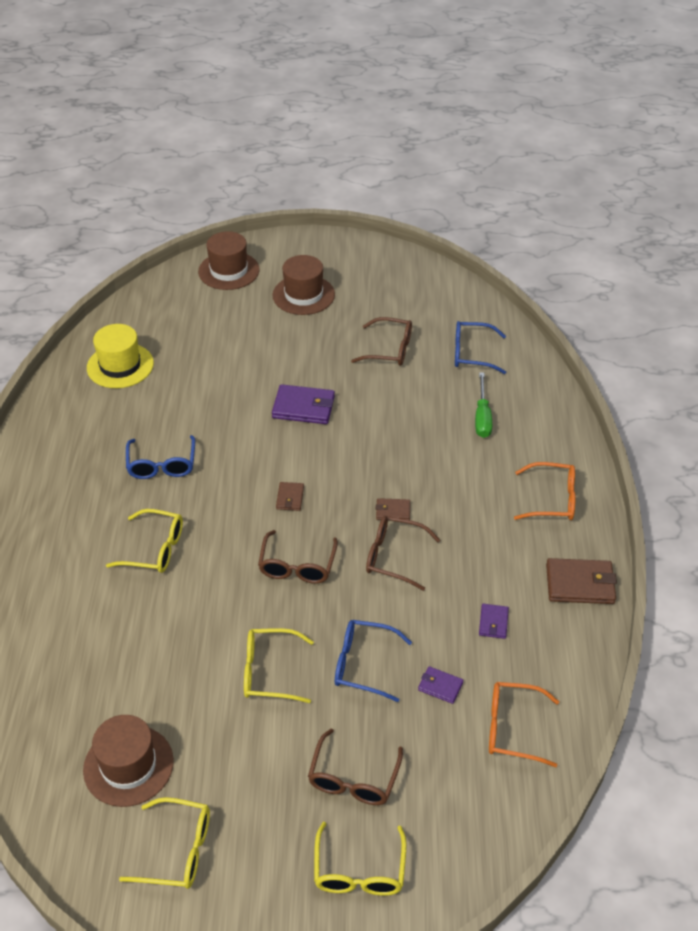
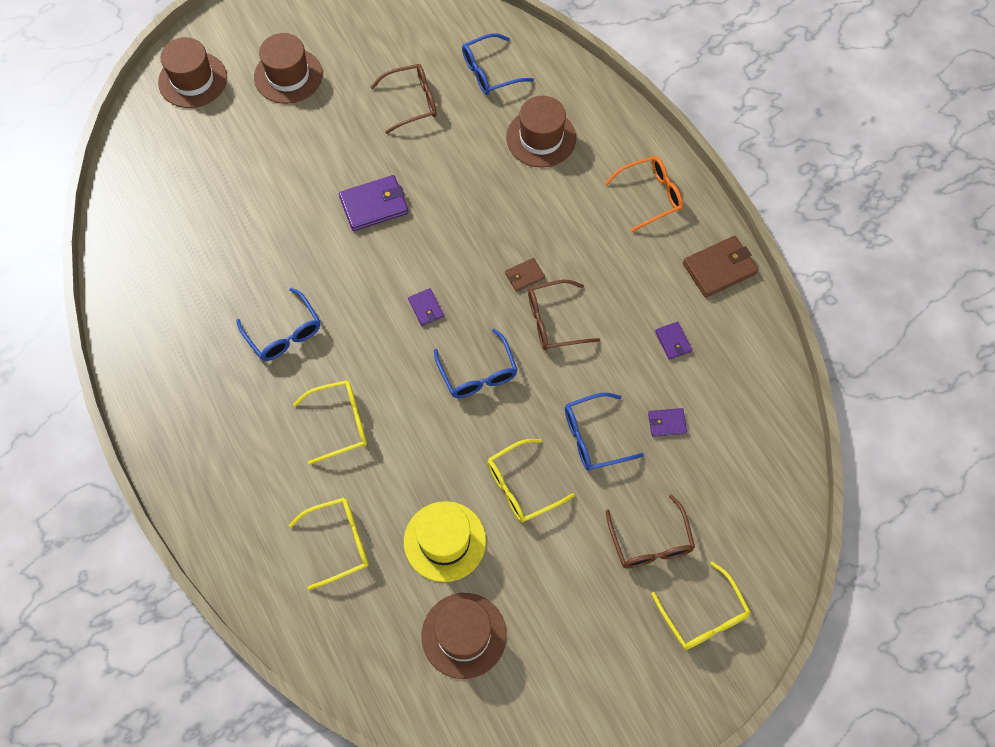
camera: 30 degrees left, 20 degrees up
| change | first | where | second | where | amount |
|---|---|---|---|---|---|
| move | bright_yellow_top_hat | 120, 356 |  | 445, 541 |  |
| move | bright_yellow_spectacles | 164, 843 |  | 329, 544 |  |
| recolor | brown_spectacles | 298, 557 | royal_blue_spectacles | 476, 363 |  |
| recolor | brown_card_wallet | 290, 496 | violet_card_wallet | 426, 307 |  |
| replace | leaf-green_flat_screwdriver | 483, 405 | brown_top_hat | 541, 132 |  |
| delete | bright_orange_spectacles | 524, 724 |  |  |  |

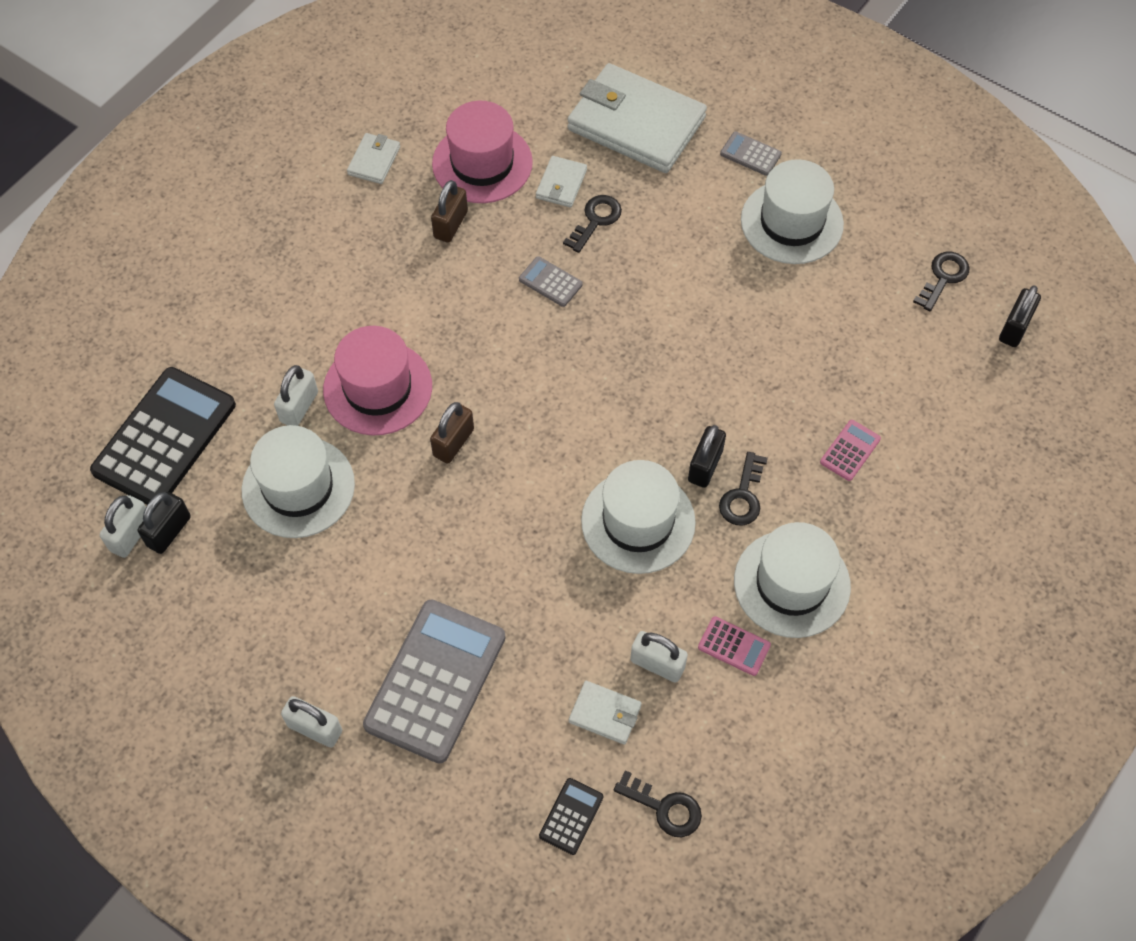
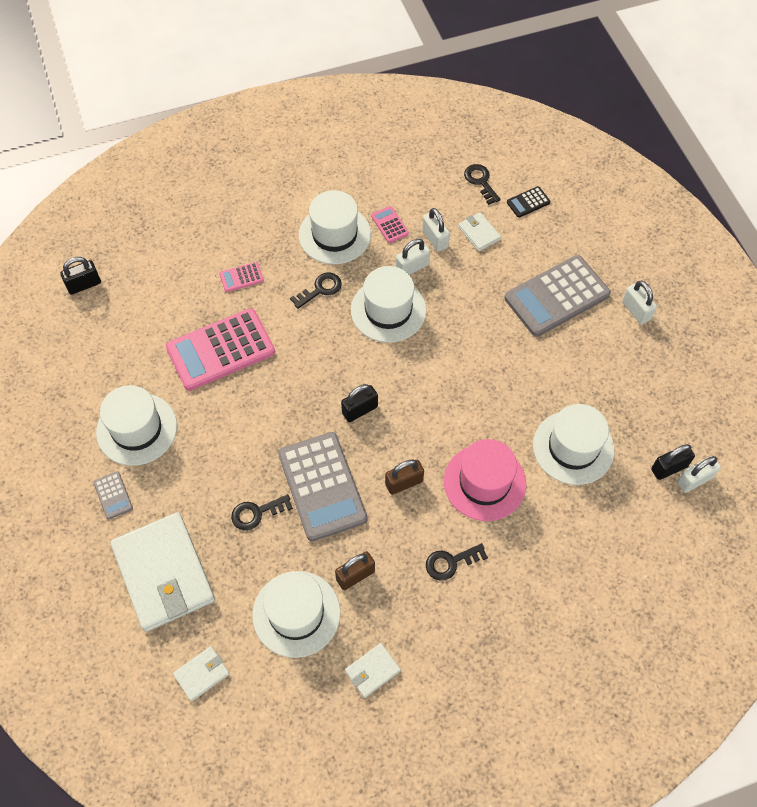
camera: 145 degrees left, 0 degrees up
| change | first | where | second | where | amount |
|---|---|---|---|---|---|
| delete | black_pocket_calculator | 163, 436 |  |  |  |
| move | snow-white_small_lock | 296, 395 |  | 413, 257 |  |
| move | brown_small_lock | 452, 433 |  | 404, 477 |  |
| recolor | pink_top_hat | 482, 152 | snow-white_top_hat | 296, 614 |  |
| resize | ash-grey_pocket_calculator | 551, 281 |  | 323, 486 | x2.31 |
| move | snow-white_card_wallet | 561, 181 |  | 201, 673 |  |
| move | black_small_lock | 707, 456 |  | 359, 403 |  |
| move | black_key | 941, 281 |  | 457, 562 |  |
| insert |  |  | pink_pocket_calculator | 220, 349 |  |

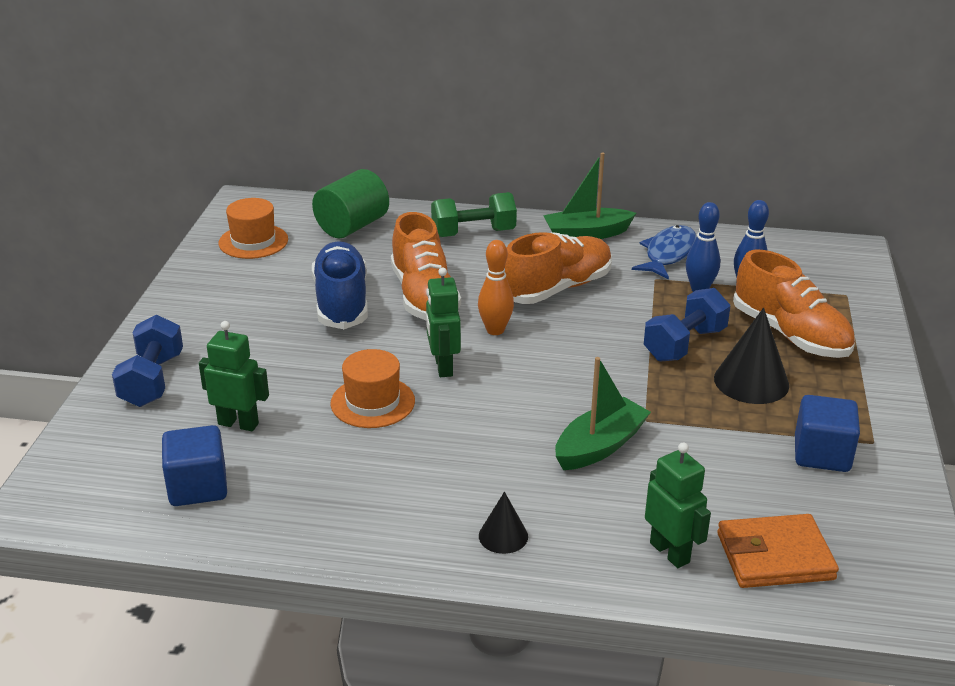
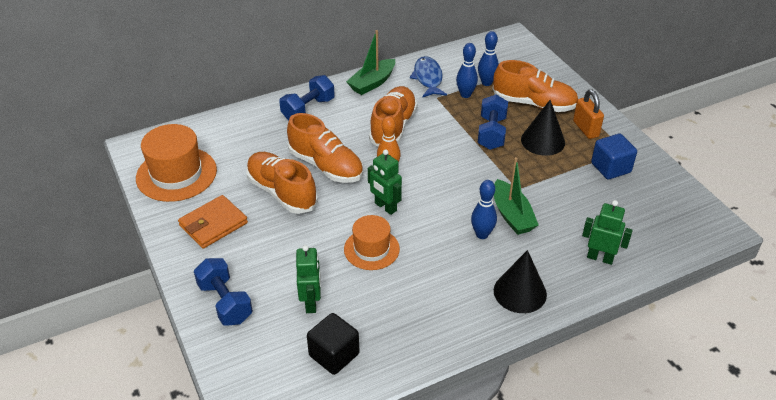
camera: 35 degrees left, 10 degrees up
| change | first | where | second | where | amount |
|---|---|---|---|---|---|
| recolor | royal_blue_solid_cube | 194, 465 | black_solid_cube | 333, 344 |  |
| rotate | leaf-green_robot | 234, 376 |  | 308, 279 | 105 degrees clockwise |
| resize | bright_orange_top_hat | 253, 228 |  | 176, 163 | x1.57 |
| delete | leaf-green_cylinder | 350, 203 |  |  |  |
| recolor | royal_blue_shoe | 340, 285 | bright_orange_shoe | 282, 183 |  |
| recolor | leaf-green_dumbbell | 474, 214 | royal_blue_dumbbell | 307, 98 |  |
| resize | black_solid_cone | 503, 523 |  | 520, 281 | x1.77 |
| rotate | leaf-green_boat | 603, 413 |  | 516, 196 | 150 degrees clockwise |
| move | bright_orange_card_wallet | 778, 551 |  | 213, 222 |  |
| insert |  |  | royal_blue_tenpin | 484, 209 |  |
| insert |  |  | bright_orange_small_lock | 588, 114 |  |

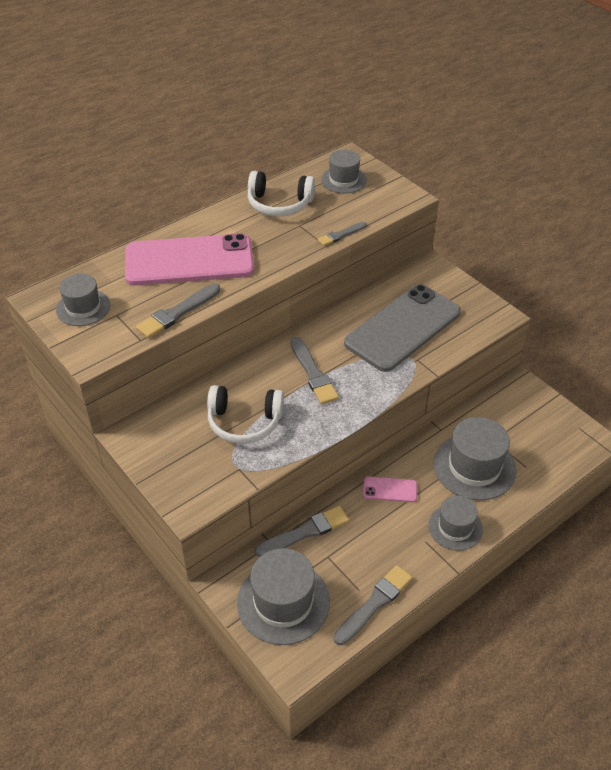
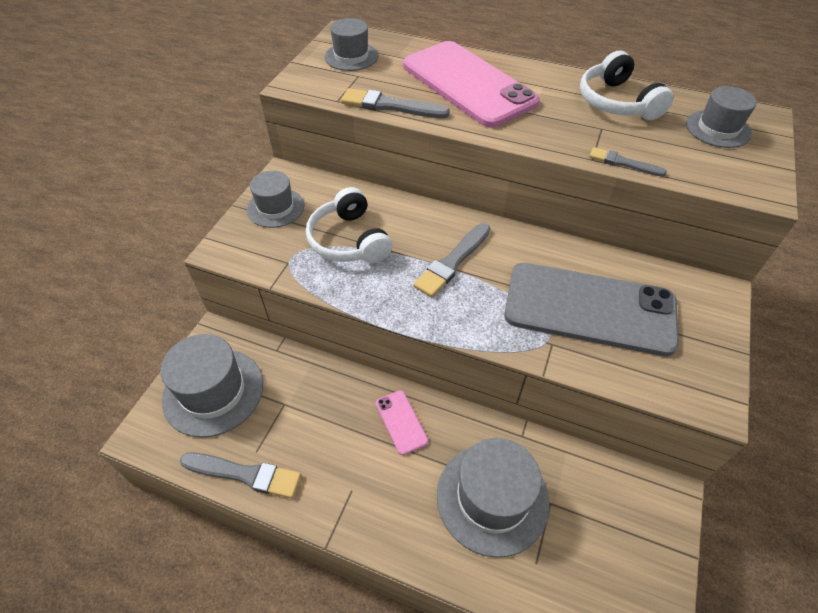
camera: 60 degrees right, 5 degrees up
| change | first | where | second | where | amount |
|---|---|---|---|---|---|
| delete | ash-grey_brush | 302, 531 |  |  |  |
| move | ash-grey_top_hat | 455, 523 |  | 275, 199 |  |

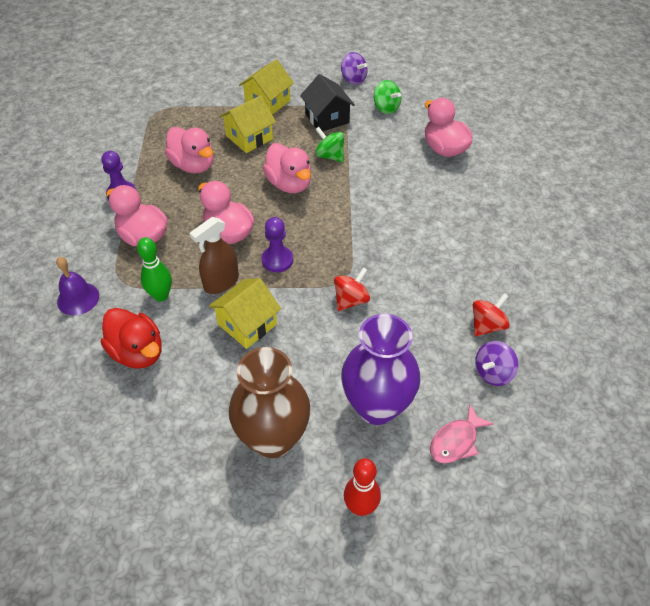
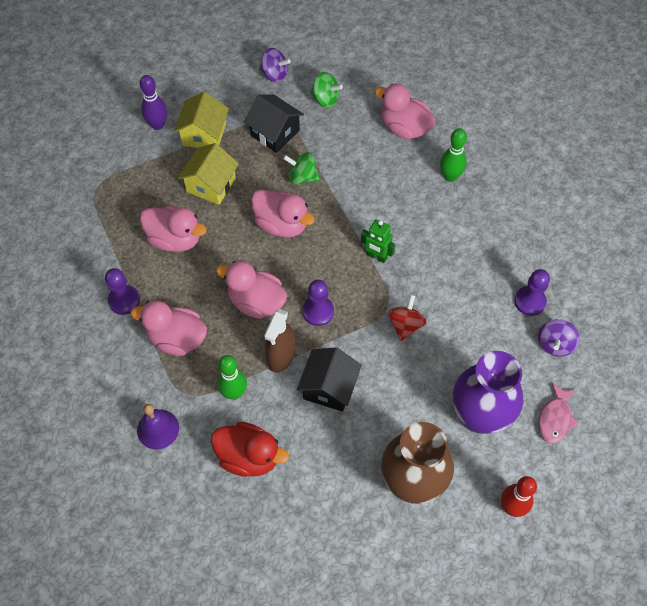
camera: 25 degrees left, 10 degrees up
| change | first | where | second | where | amount |
|---|---|---|---|---|---|
| recolor | bright_yellow_house | 244, 313 | black_house | 329, 379 |  |
| replace | crimson_whirligig | 491, 315 | violet_chess_pawn | 532, 292 |  |
| insert |  |  | violet_tenpin | 153, 102 |  |
| insert |  |  | leaf-green_robot | 378, 241 |  |
| insert |  |  | leaf-green_tenpin | 453, 155 |  |

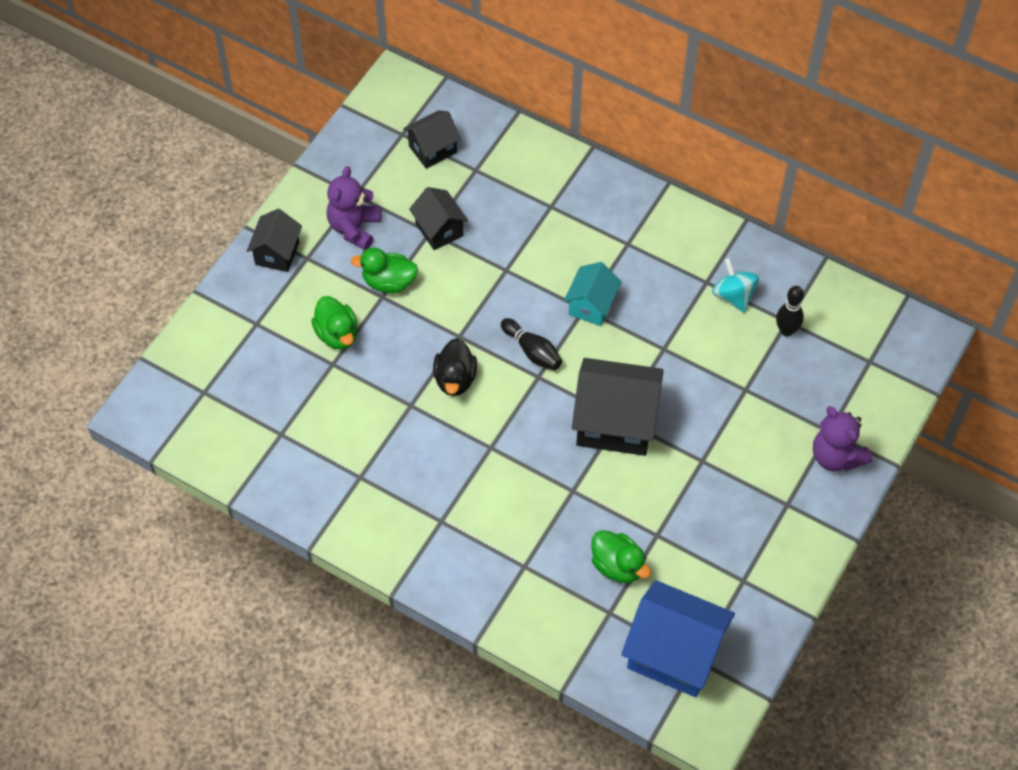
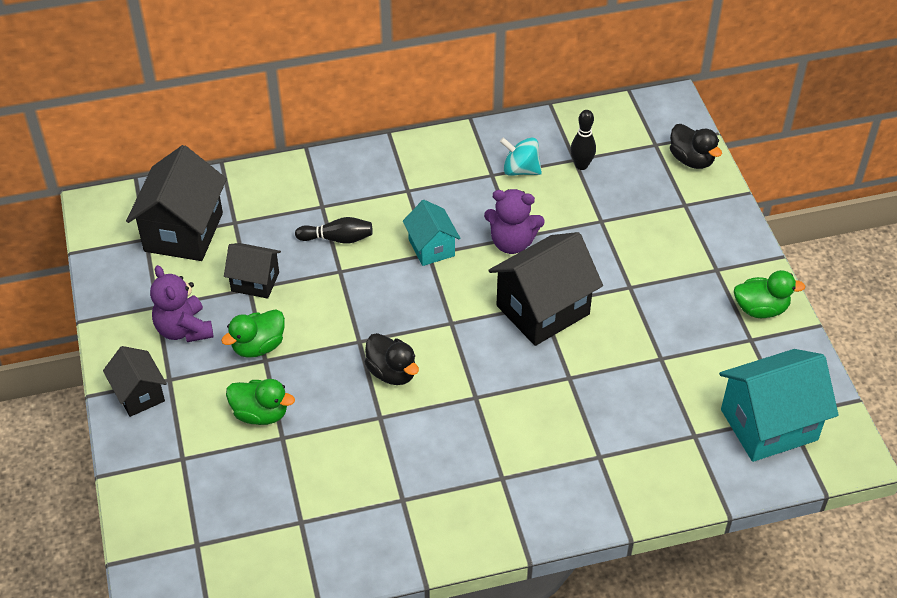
camera: 45 degrees left, 10 degrees down
| change | first | where | second | where | amount |
|---|---|---|---|---|---|
| resize | black_house | 432, 139 |  | 176, 203 | x1.76 |
| move | black_tenpin | 531, 344 |  | 334, 230 |  |
| move | leaf-green_duck | 621, 556 |  | 769, 294 |  |
| recolor | royal_blue_house | 678, 638 | aqua_house | 779, 405 |  |
| move | violet_stuffed_bear | 842, 438 |  | 514, 221 |  |
| insert |  |  | black_duck | 696, 146 |  |

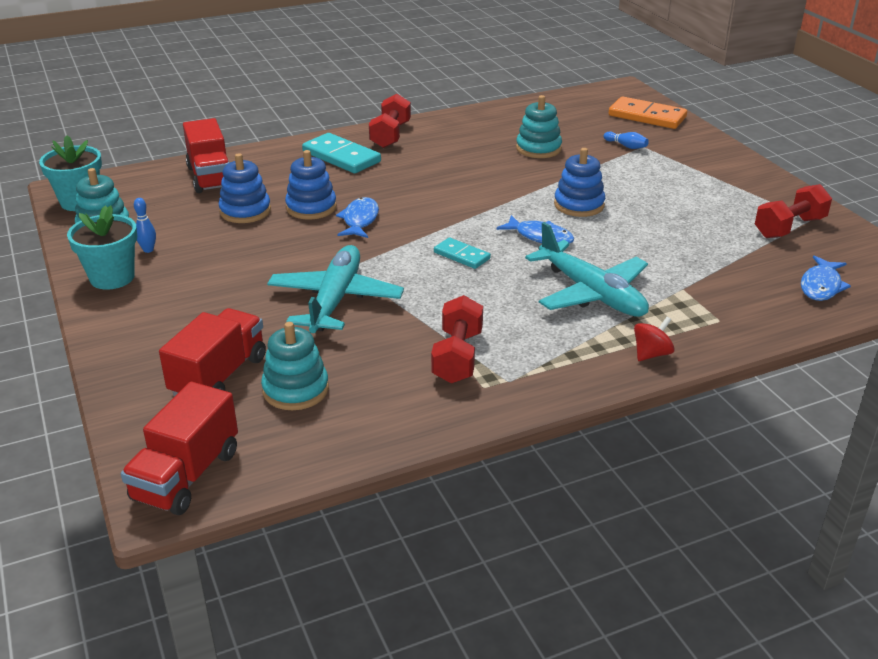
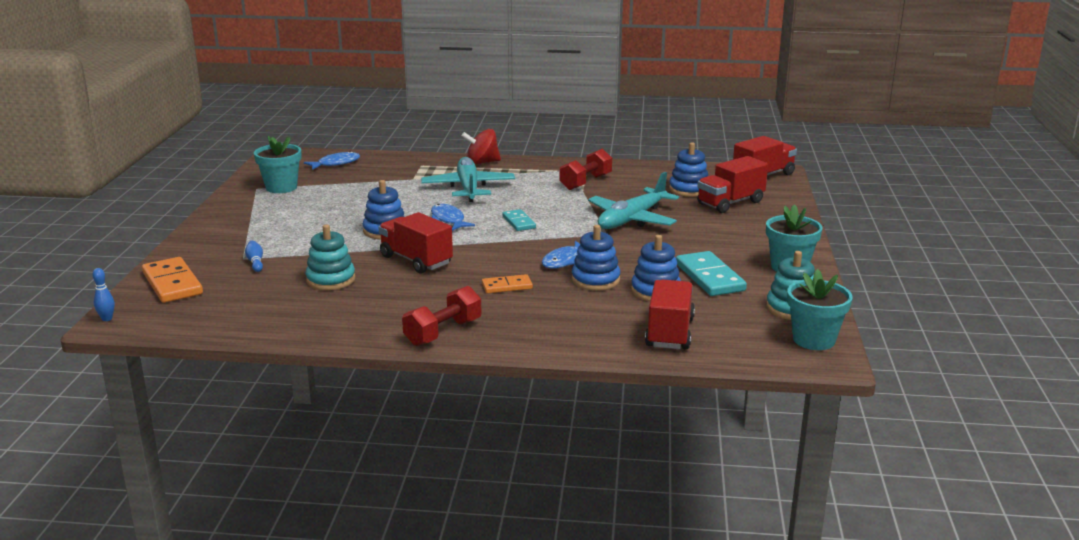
camera: 150 degrees left, 10 degrees down
| change | first | where | second | where | amount |
|---|---|---|---|---|---|
| move | royal_blue_tenpin | 145, 225 |  | 103, 294 |  |
| recolor | aqua_stacking_rings | 295, 366 | royal_blue_stacking_rings | 688, 169 |  |
| move | aqua_domino | 341, 153 |  | 711, 273 |  |
| resize | crimson_whirligig | 654, 339 |  | 481, 147 | x1.51 |
| replace | crimson_dumbbell | 793, 211 | aqua_flower_pot | 277, 164 |  |
| insert |  |  | crimson_toy_truck | 415, 243 |  |
| insert |  |  | bright_orange_domino | 507, 283 |  |

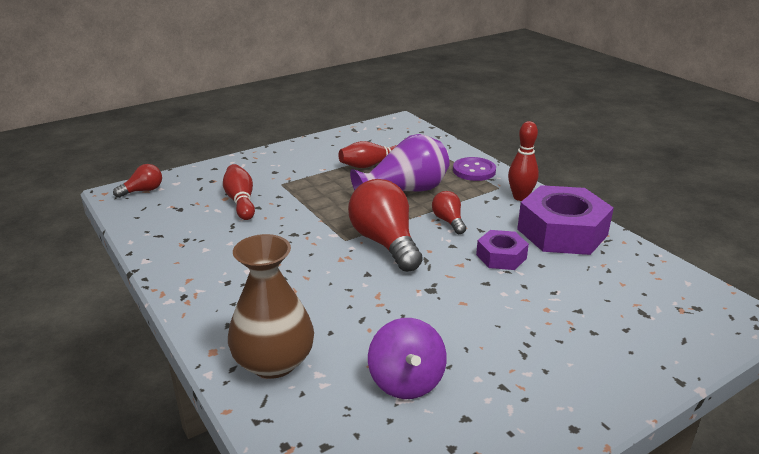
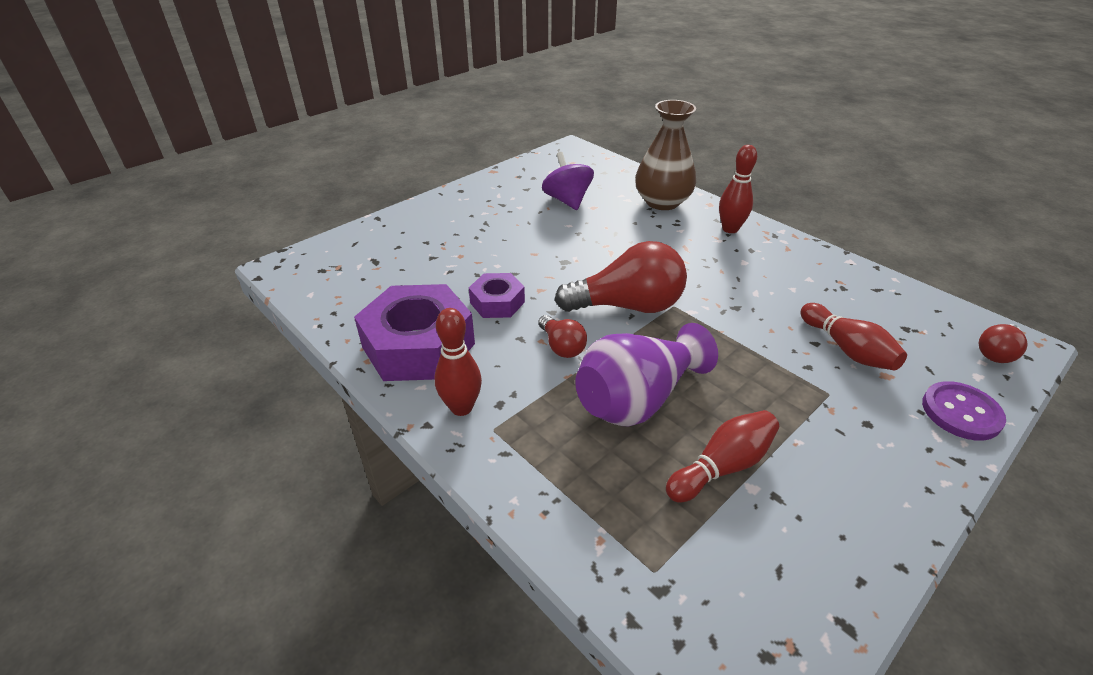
camera: 170 degrees right, 10 degrees up
| change | first | where | second | where | amount |
|---|---|---|---|---|---|
| rotate | crimson_lightbulb | 385, 225 |  | 621, 277 | 60 degrees counterclockwise |
| move | violet_sewing_button | 474, 169 |  | 964, 411 |  |
| insert |  |  | crimson_tenpin | 738, 189 |  |

